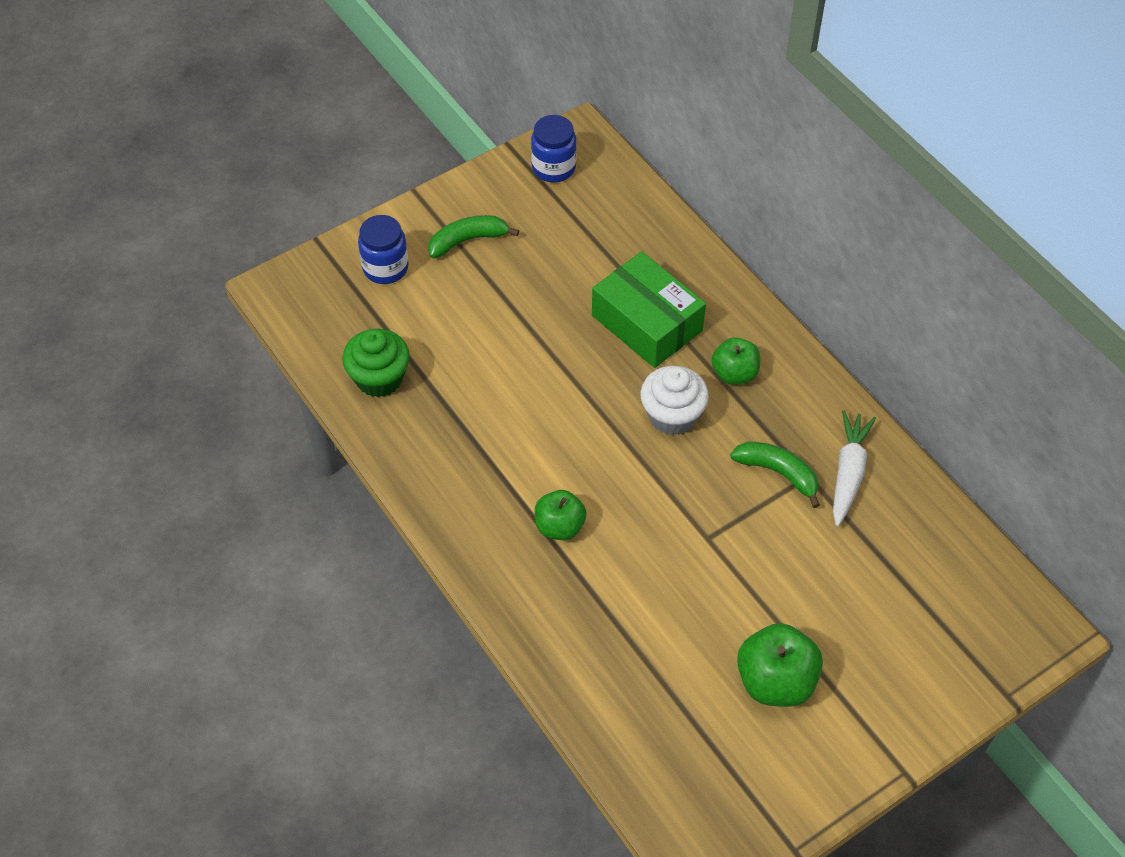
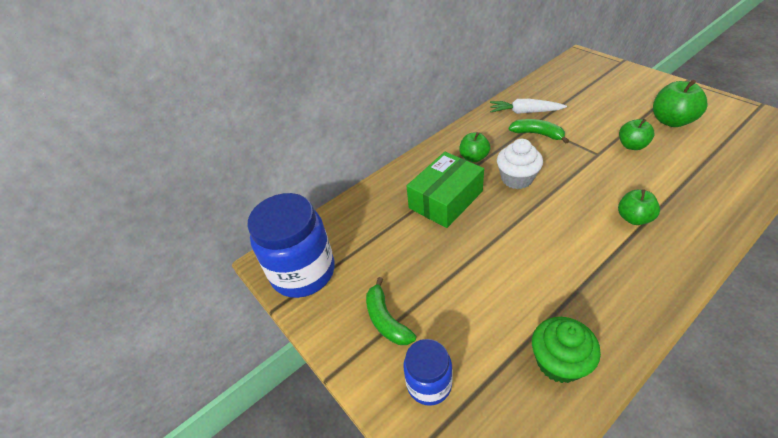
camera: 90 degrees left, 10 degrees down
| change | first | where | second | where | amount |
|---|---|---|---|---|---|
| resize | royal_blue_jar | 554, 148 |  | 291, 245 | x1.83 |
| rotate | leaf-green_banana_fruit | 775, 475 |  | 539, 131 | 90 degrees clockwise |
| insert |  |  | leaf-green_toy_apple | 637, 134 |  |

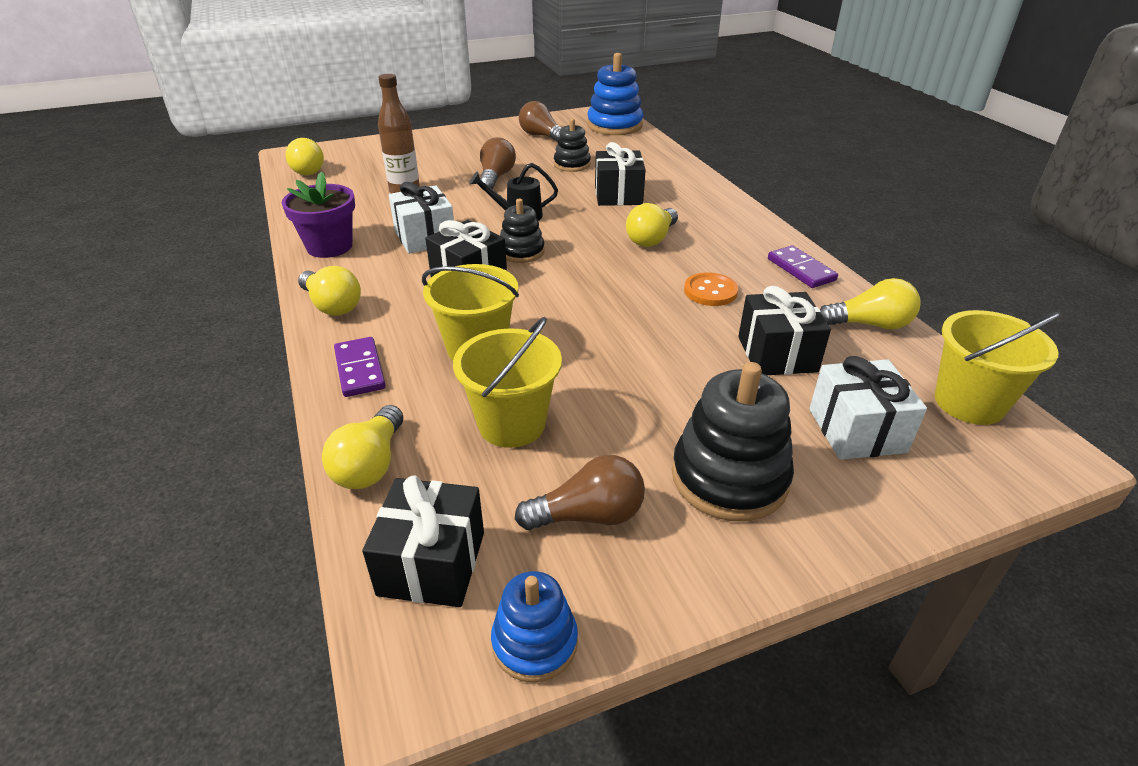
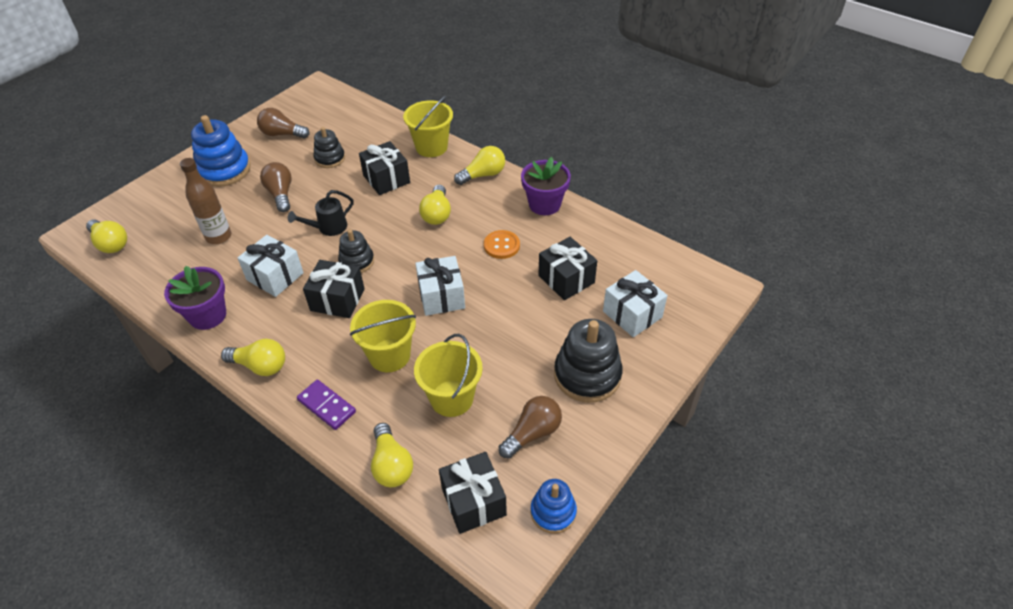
camera: 30 degrees left, 10 degrees up
| change | first | where | second | where | amount |
|---|---|---|---|---|---|
| move | royal_blue_stacking_rings | 615, 94 |  | 220, 151 |  |
| replace | violet_domino | 803, 266 | violet_flower_pot | 546, 186 |  |
| move | bright_yellow_lightbulb | 870, 304 |  | 479, 165 |  |
| move | bright_yellow_bucket | 998, 367 |  | 428, 126 |  |
| insert |  |  | snow-white_wrapped_gift | 440, 286 |  |

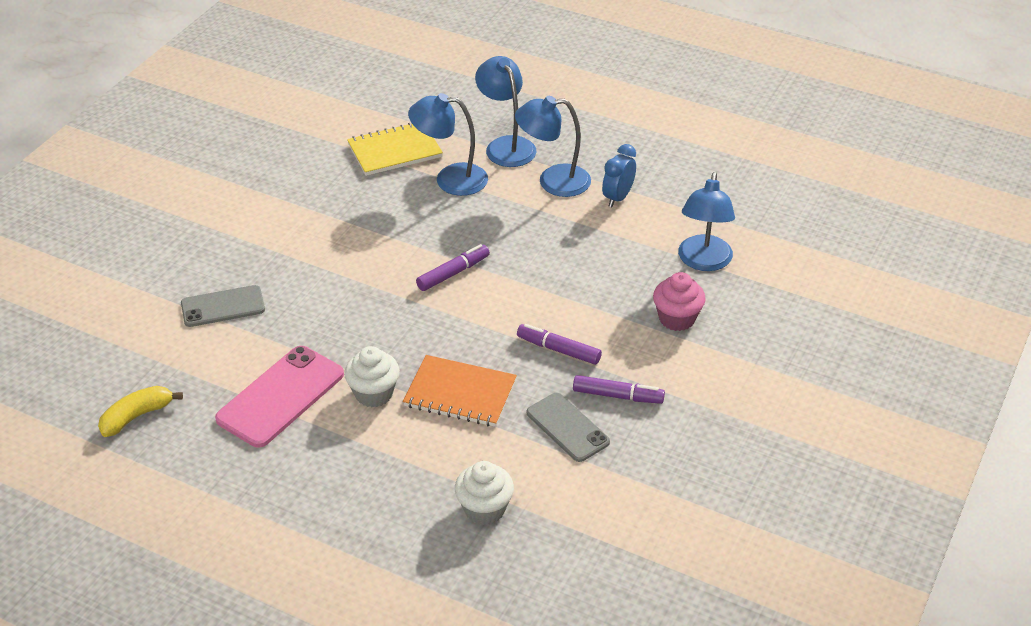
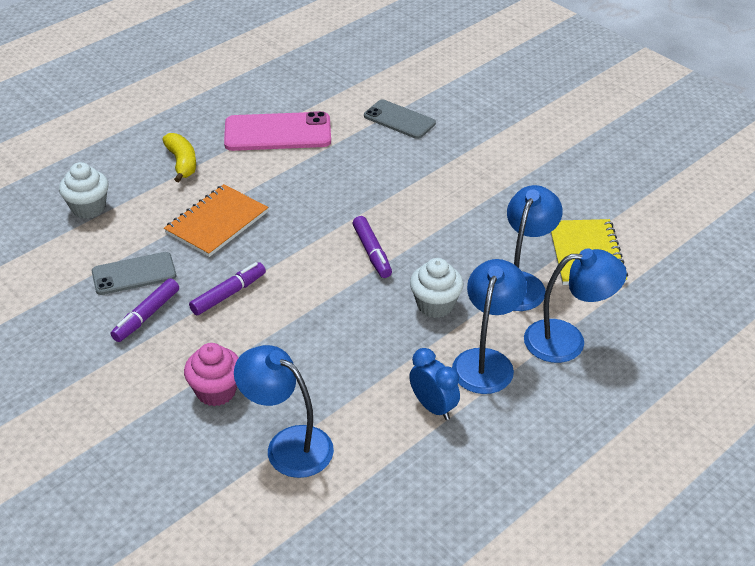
camera: 110 degrees right, 0 degrees up
| change | first | where | second | where | amount |
|---|---|---|---|---|---|
| move | bright_yellow_banana_fruit | 140, 411 |  | 179, 157 |  |
| rotate | ash-grey_mobile_phone | 223, 306 |  | 400, 119 | 60 degrees counterclockwise |
| rotate | pink_mobile_phone | 279, 397 |  | 277, 131 | 60 degrees counterclockwise |
| move | snow-white_fairy_cake | 372, 376 |  | 437, 288 |  |

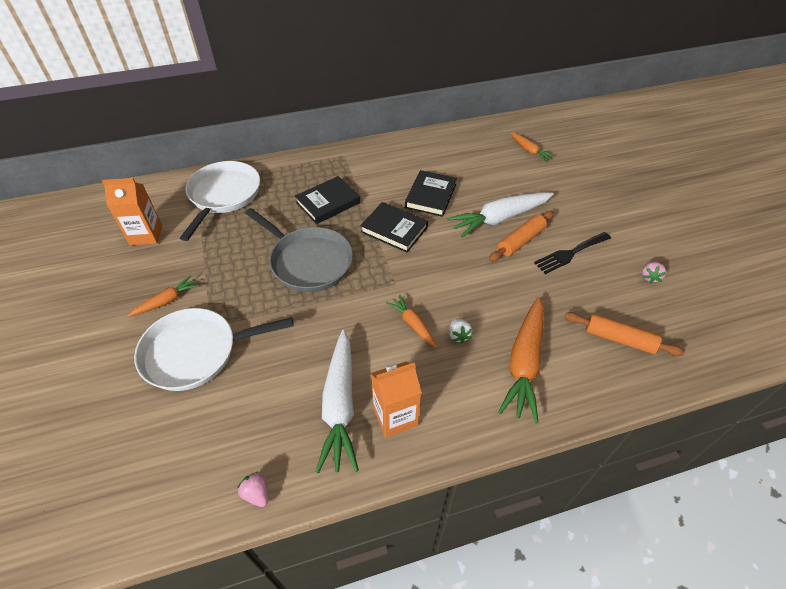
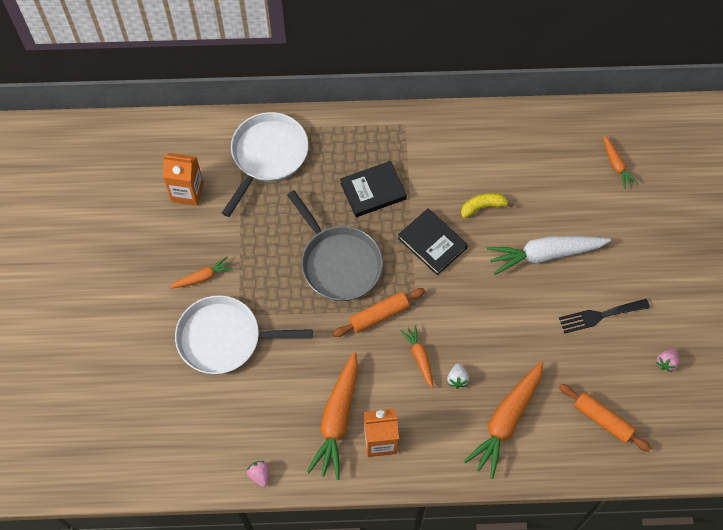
camera: 15 degrees right, 15 degrees up
| change | first | where | second | where | amount |
|---|---|---|---|---|---|
| recolor | snow-white_toy_carrot | 337, 401 | bright_orange_toy_carrot | 332, 416 |  |
| replace | black_hardback | 431, 193 | bright_yellow_banana_fruit | 487, 205 |  |
| move | bright_orange_pastry_roller | 521, 236 |  | 379, 312 |  |

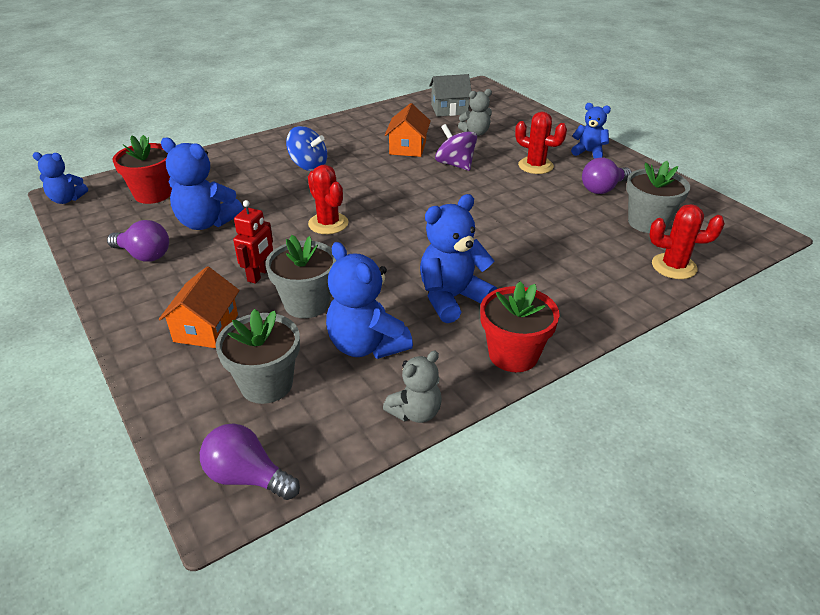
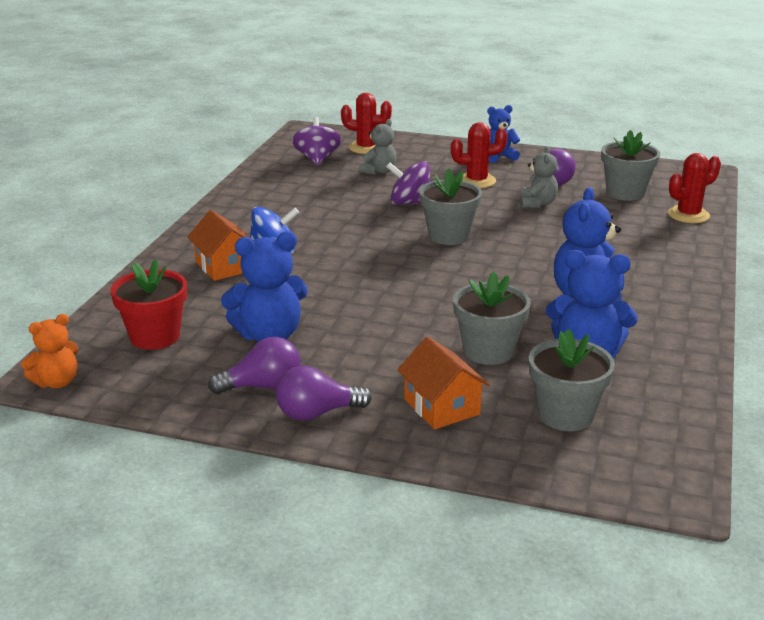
camera: 40 degrees left, 10 degrees down
| change | first | where | second | where | amount |
|---|---|---|---|---|---|
| recolor | royal_blue_stuffed_bear | 60, 178 | bright_orange_stuffed_bear | 49, 351 |  |
| move | violet_lightbulb | 250, 461 |  | 324, 393 |  |
| delete | crimson_robot | 253, 242 |  |  |  |
| move | crimson_prickly_plant | 328, 199 |  | 366, 123 |  |
| move | ash-grey_stuffed_bear | 412, 387 |  | 539, 177 |  |
| move | bright_orange_house | 408, 130 |  | 220, 245 |  |
| replace | ash-grey_house | 450, 95 | violet_whirligig | 316, 141 |  |
| delete | crimson_flower_pot | 520, 327 |  |  |  |
| insert |  |  | ash-grey_flower_pot | 450, 206 |  |

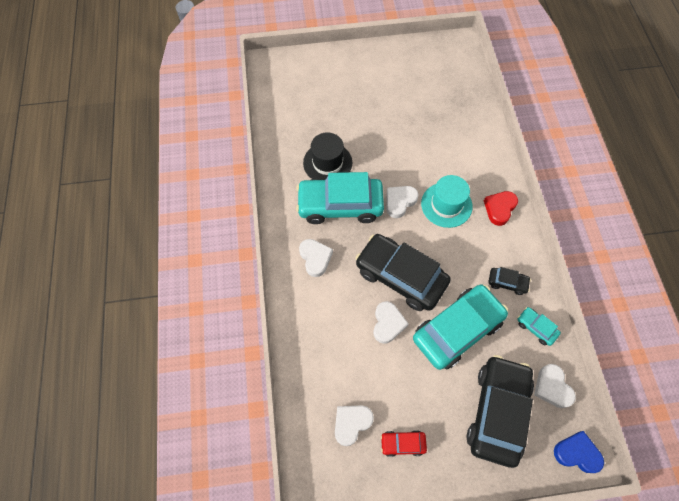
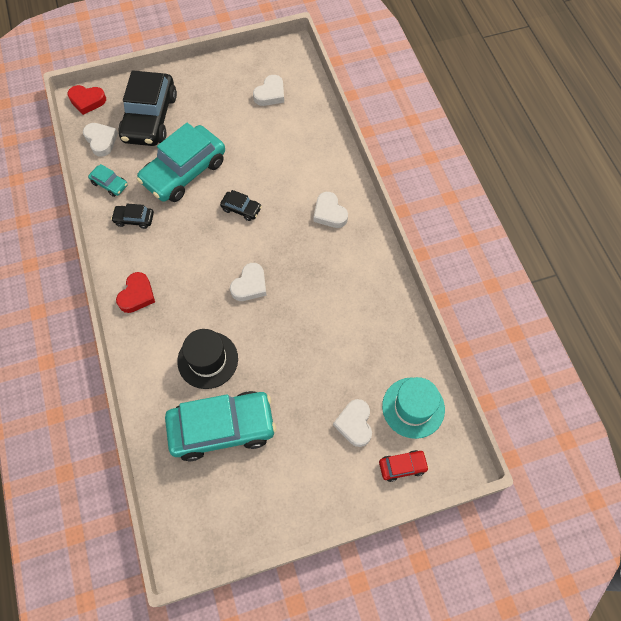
camera: 170 degrees right, 0 degrees up
| change | first | where | second | where | amount |
|---|---|---|---|---|---|
| move | aqua_car | 340, 198 |  | 220, 426 |  |
| move | black_top_hat | 327, 156 |  | 207, 359 |  |
| resize | black_car | 403, 272 |  | 241, 205 | x0.44 |
| move | snow-white_heart_shape | 391, 322 |  | 352, 423 |  |
| move | crimson_car | 404, 443 |  | 404, 466 |  |
| move | aqua_top_hat | 447, 201 |  | 413, 408 |  |
| recolor | royal_blue_heart_shape | 579, 452 | crimson_heart_shape | 86, 100 |  |

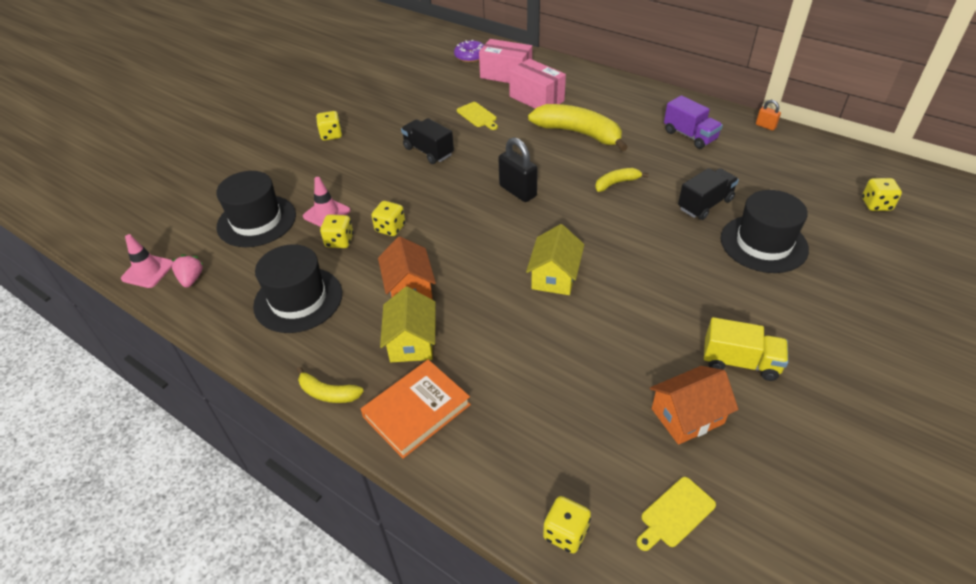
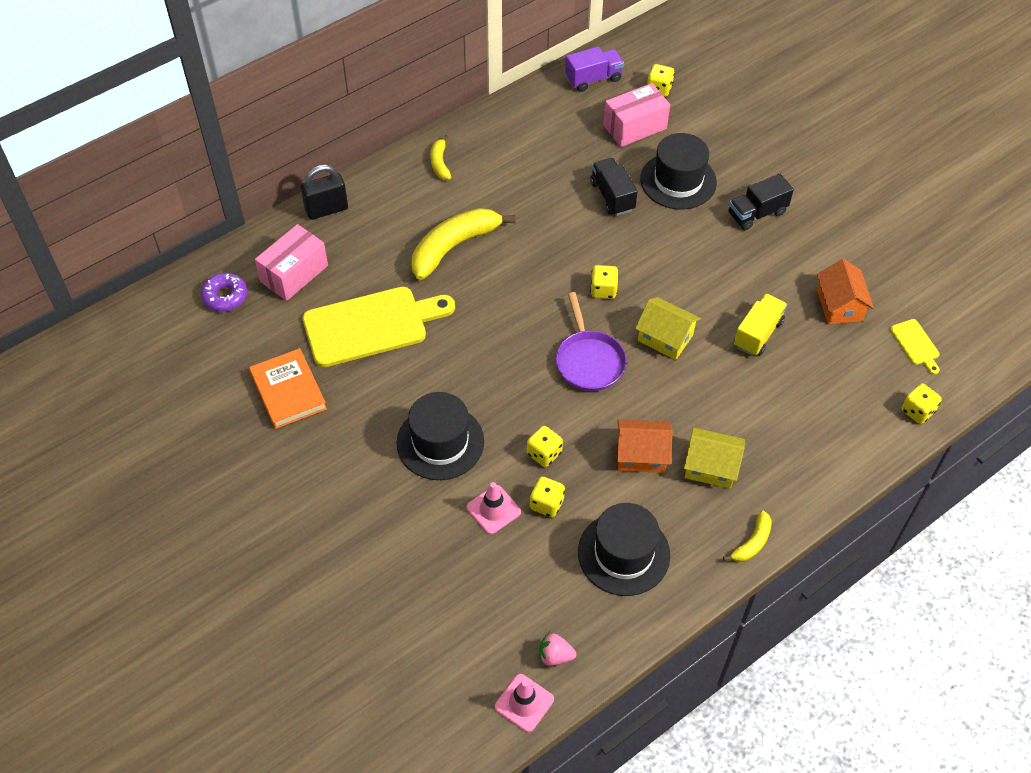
camera: 75 degrees left, 10 degrees up
| change | first | where | second | where | amount |
|---|---|---|---|---|---|
| move | black_top_hat | 256, 209 |  | 440, 436 |  |
| move | bright_yellow_dice | 329, 126 |  | 604, 282 |  |
| move | bright_orange_hardback | 416, 409 |  | 288, 388 |  |
| move | black_toy_truck | 427, 141 |  | 761, 202 |  |
| resize | bright_yellow_bread_board | 477, 116 |  | 378, 327 | x2.30 |
| move | black_small_lock | 518, 169 |  | 324, 192 |  |
| move | pink_parcel | 537, 84 |  | 636, 115 |  |
| move | bright_yellow_banana_fruit | 622, 180 |  | 440, 157 |  |
| move | violet_toy_truck | 693, 122 |  | 594, 69 |  |
| move | bright_yellow_toy_truck | 746, 349 |  | 760, 324 |  |
| delete | bright_orange_small_lock | 768, 115 |  |  |  |
| insert |  |  | violet_pan | 591, 341 |  |

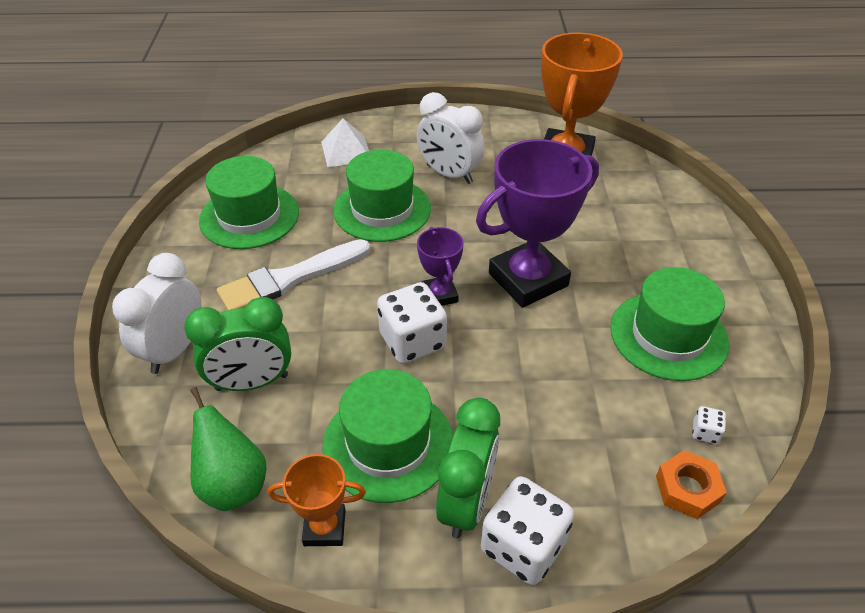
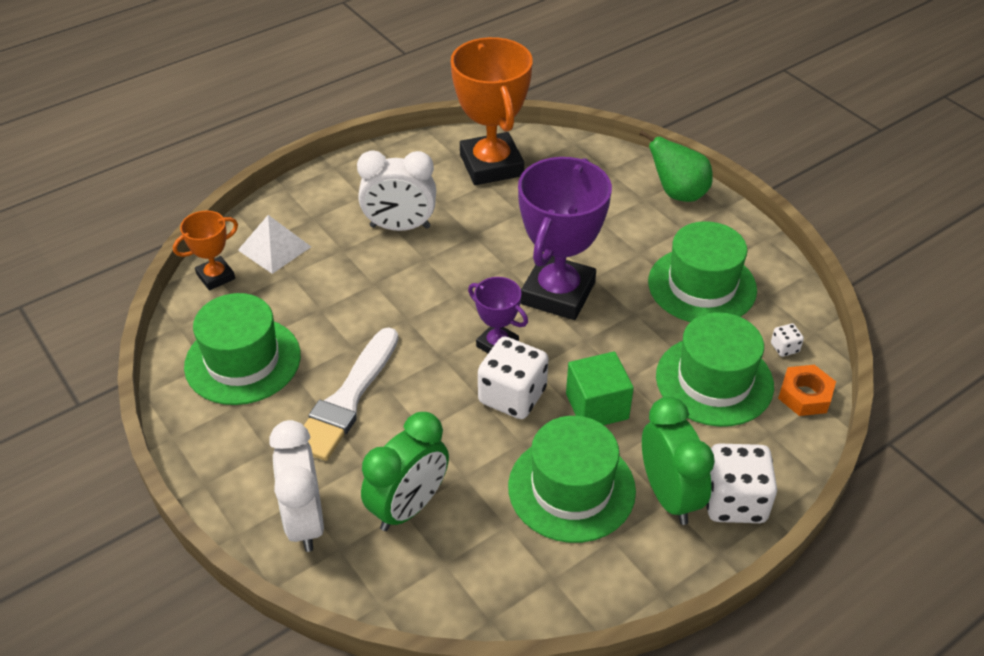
camera: 35 degrees left, 0 degrees up
| change | first | where | second | where | amount |
|---|---|---|---|---|---|
| move | leaf-green_pear | 228, 449 |  | 676, 166 |  |
| move | bright_orange_award_cup | 317, 500 |  | 205, 250 |  |
| move | leaf-green_top_hat | 382, 196 |  | 715, 369 |  |
| insert |  |  | leaf-green_solid_cube | 600, 388 |  |

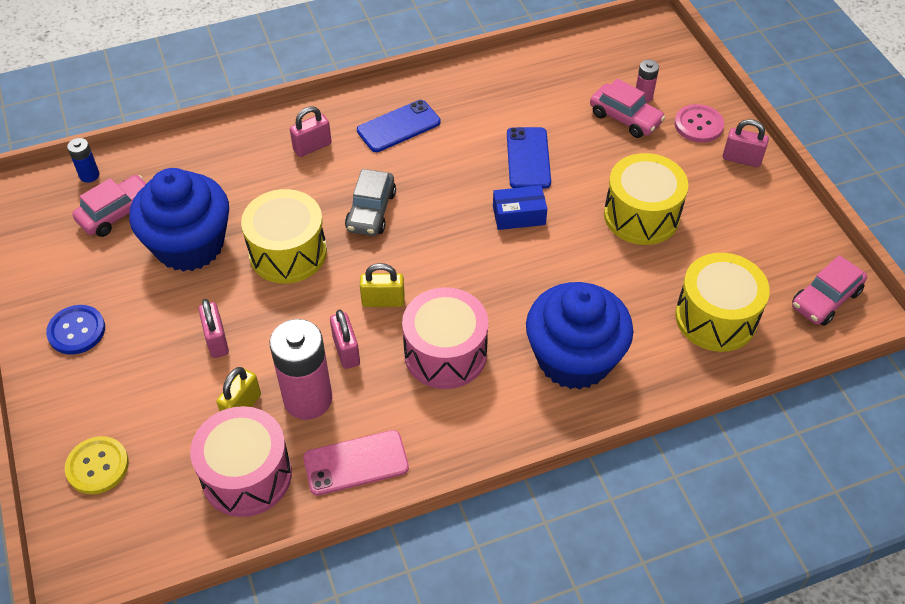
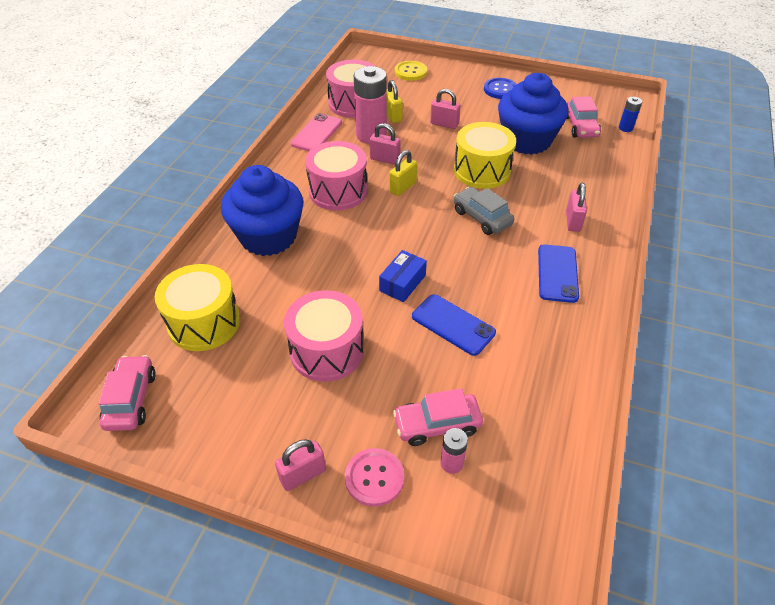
camera: 130 degrees right, 5 degrees down
| change | first | where | second | where | amount |
|---|---|---|---|---|---|
| recolor | bright_yellow_toy_drum | 646, 199 | pink_toy_drum | 324, 336 |  |

